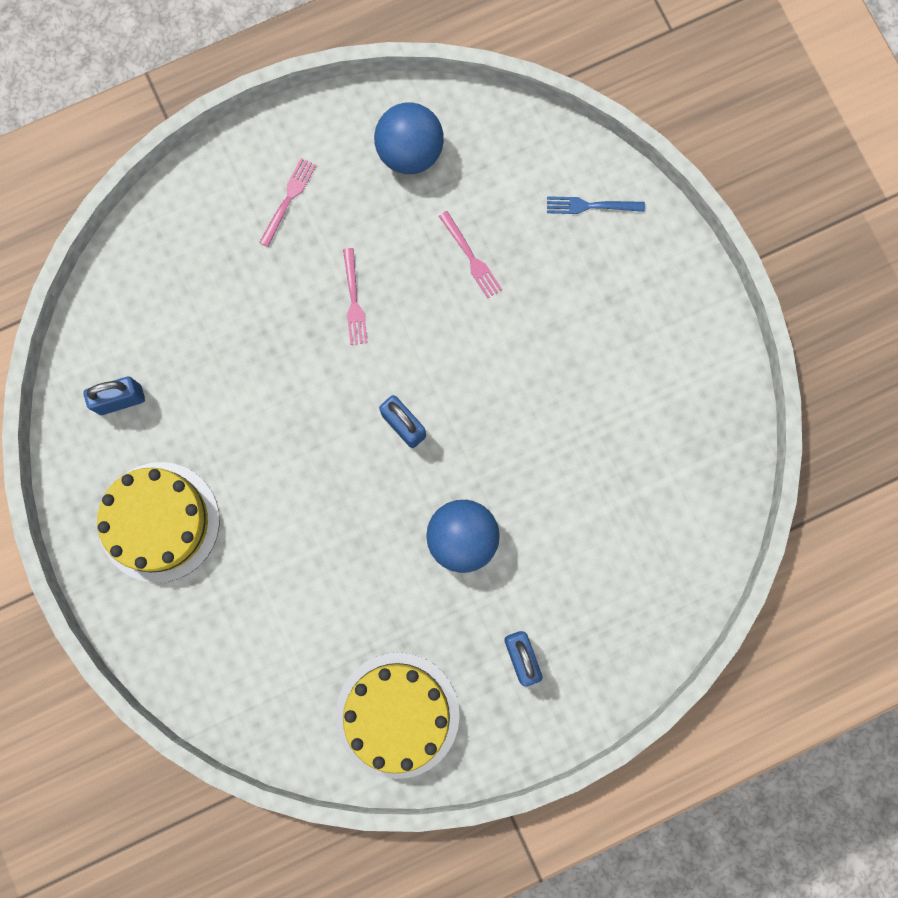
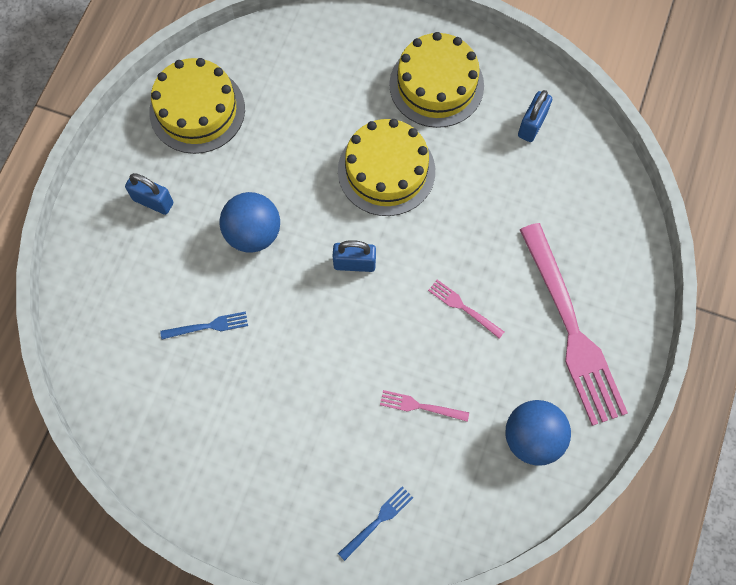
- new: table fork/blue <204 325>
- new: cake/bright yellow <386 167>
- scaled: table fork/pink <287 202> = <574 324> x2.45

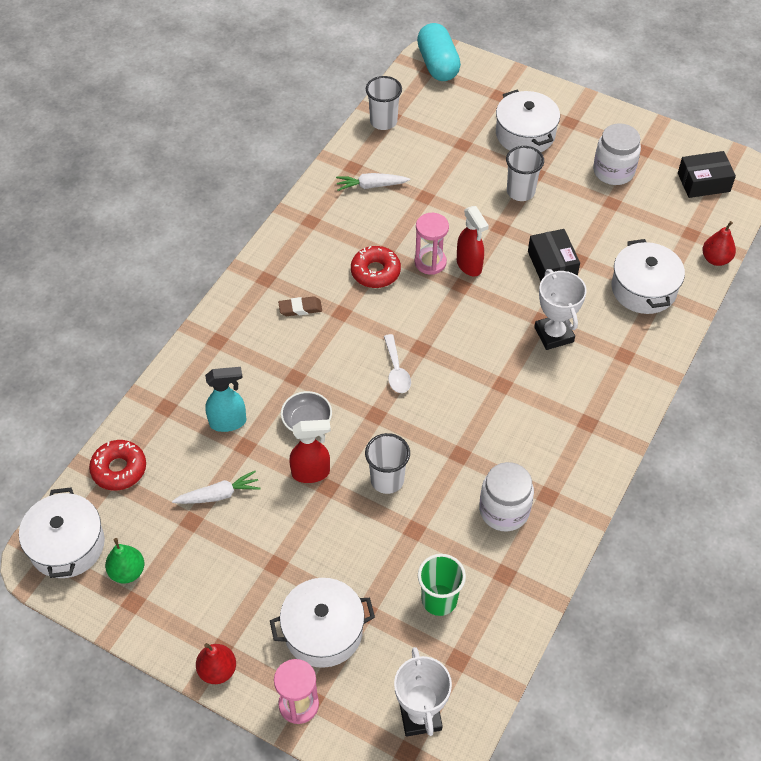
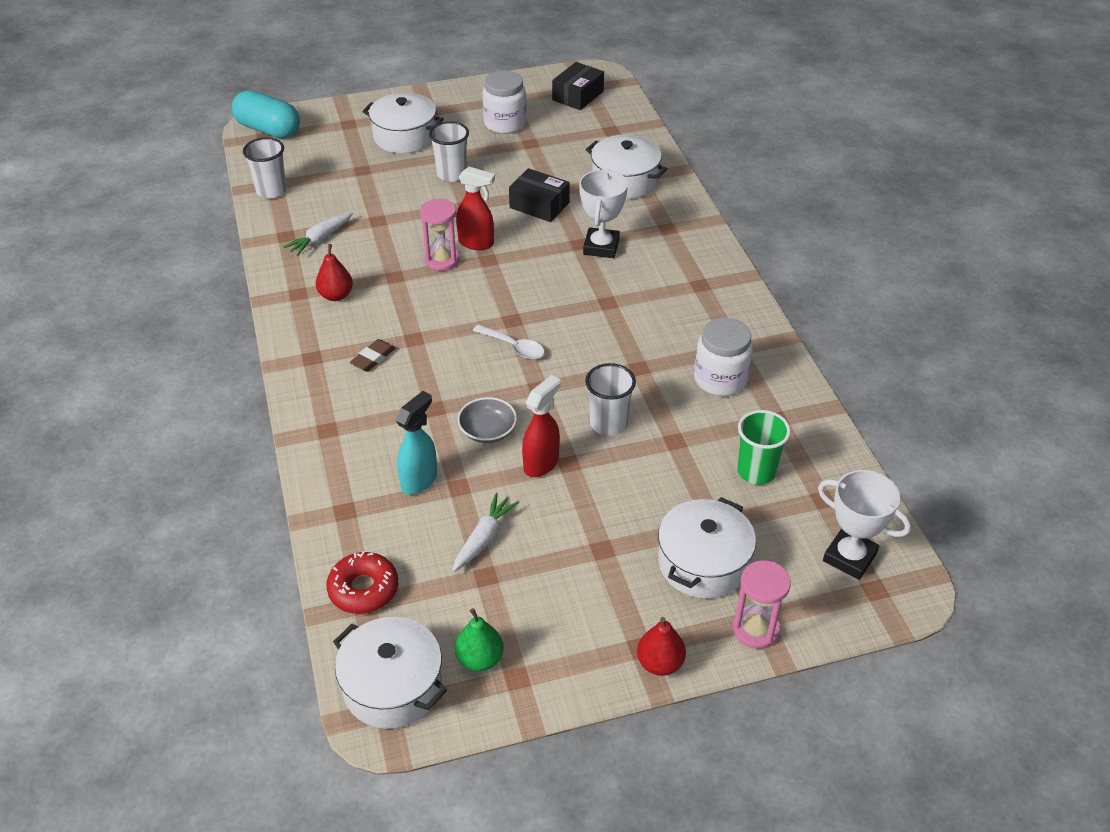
- shifted: toy pear/crimson <719 243> to <334 272>
- rotated: trophy/white <560 309> = <603 214> 75 degrees clockwise
- gone: donut/crimson <376 267>

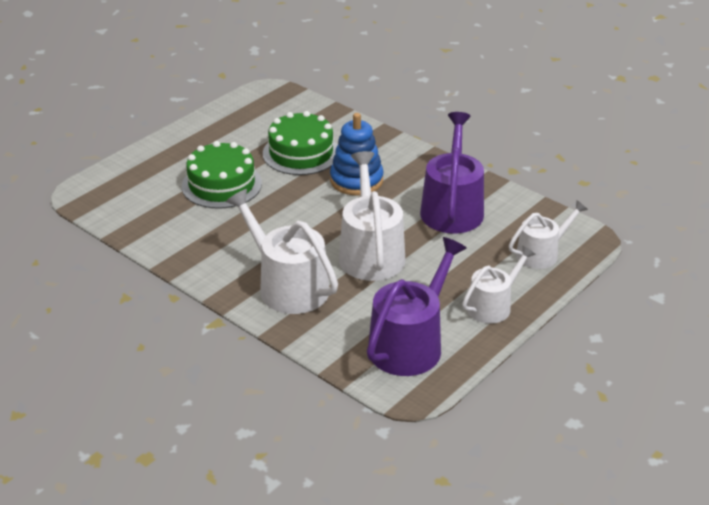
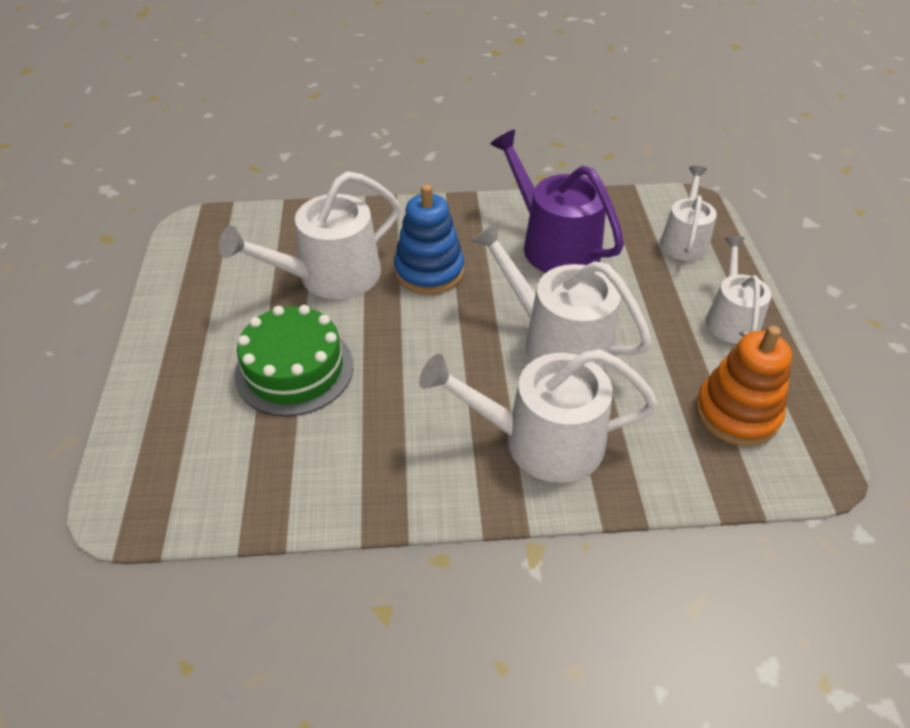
- swapped: cake/green <300 143> to watering pot/white <309 235>
- swapped: watering pot/purple <417 306> to ring stacker/orange-coloured <743 386>

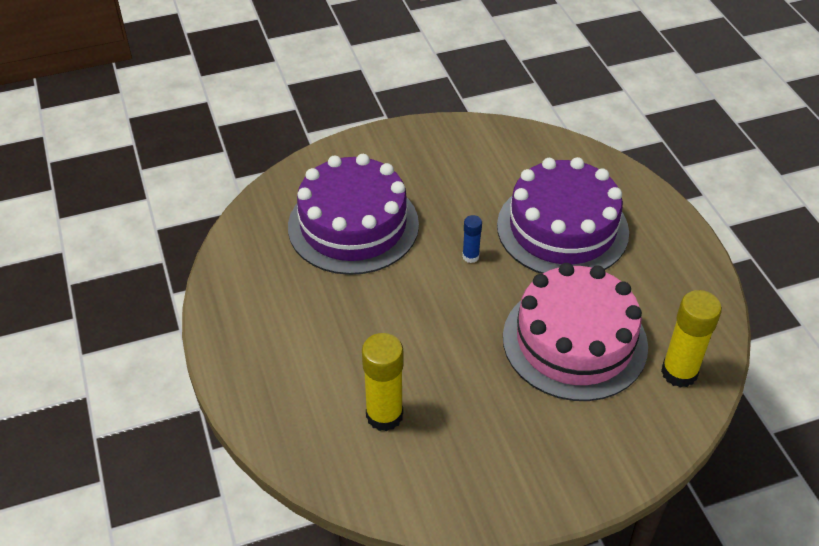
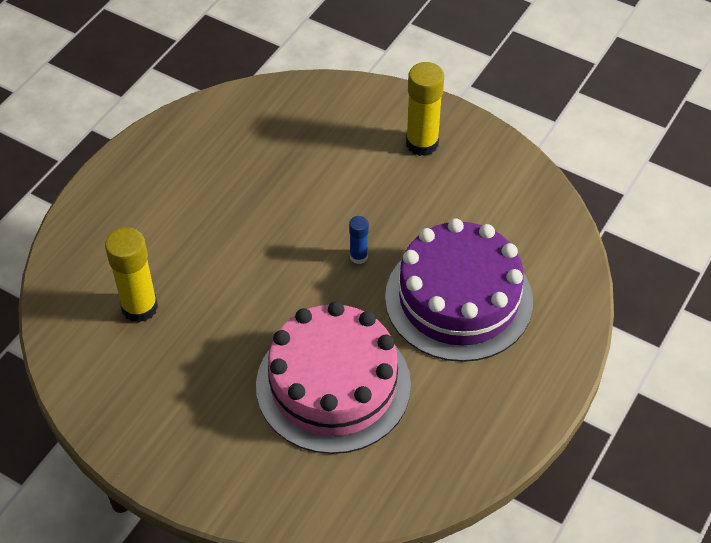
- shifted: glue stick/bright yellow <691 339> to <425 109>
- gone: cake/purple <353 214>

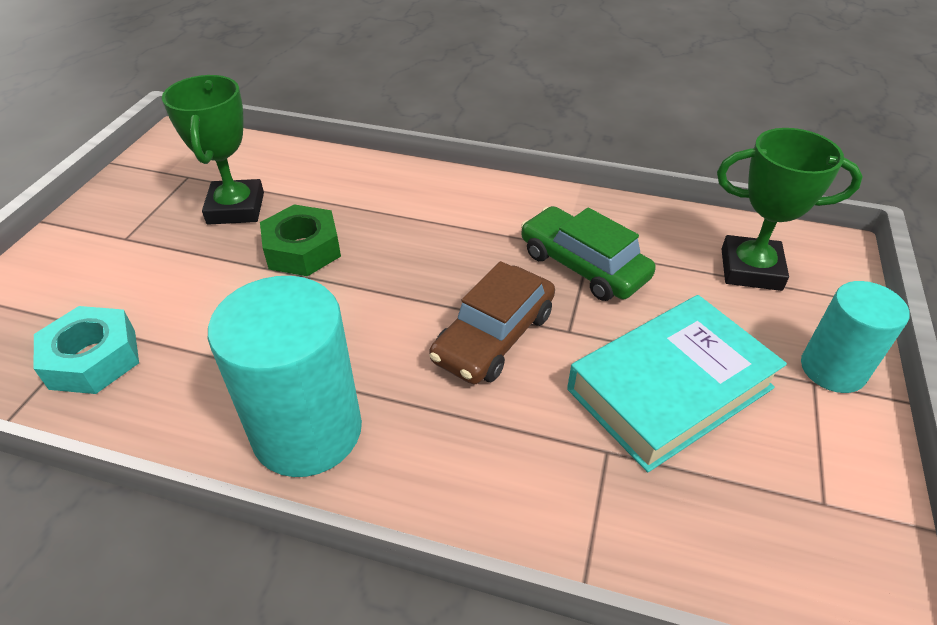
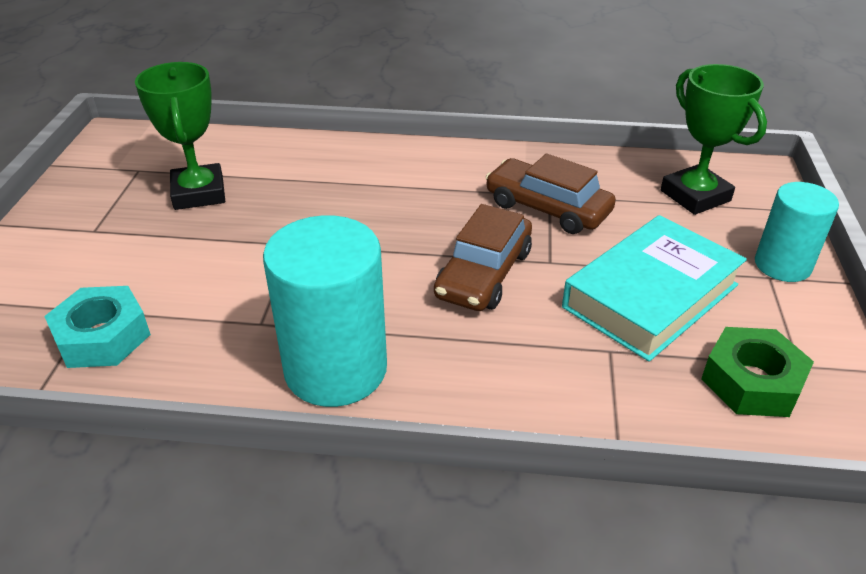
- repainted: car/green <588 253> to car/dark brown <550 193>
- rotated: trophy/green <790 209> = <714 139> 60 degrees clockwise
- shifted: hexagon nut/green <300 240> to <757 372>

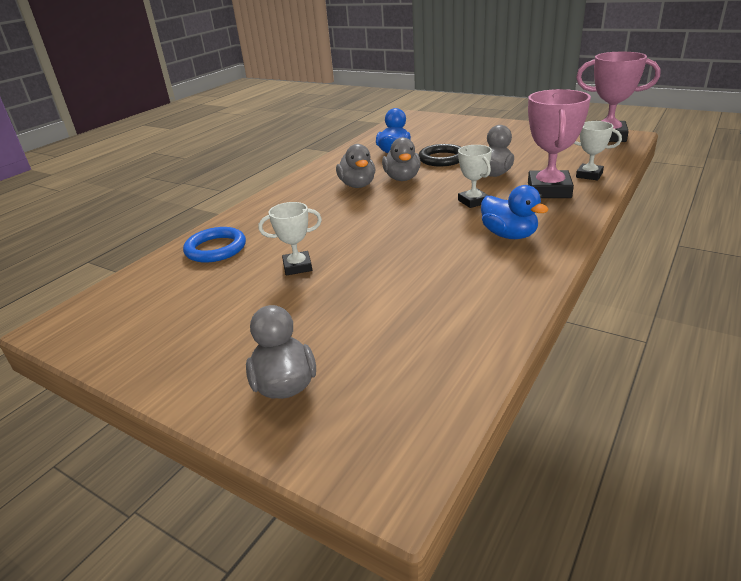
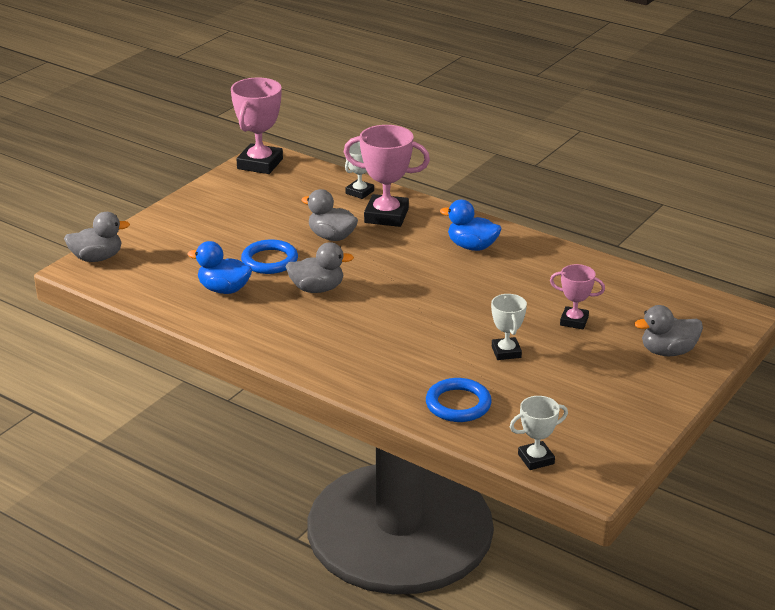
- shifted: duck/grey <355 166> to <97 237>
- repainted: hoop/jet-black <440 155> to hoop/blue <269 256>
- rotated: duck/blue <515 212> = <470 225> 120 degrees counterclockwise
- shifted: trophy/white <475 176> to <539 433>
- new: trophy/pink <577 296>

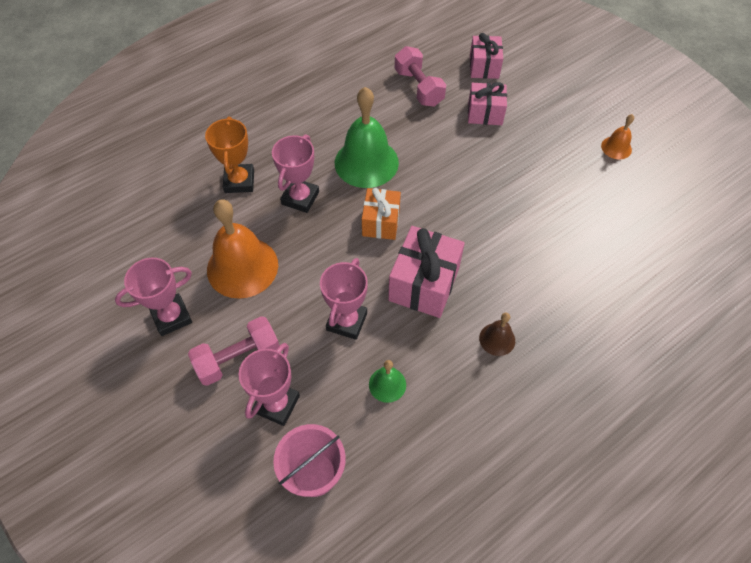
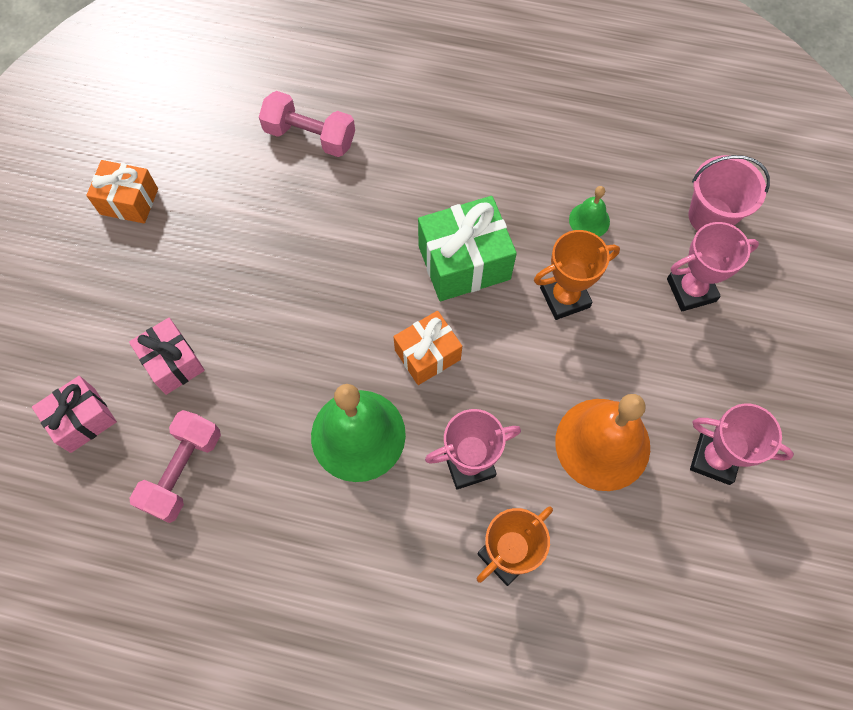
- swapped: school bell/orange-coloured <617 136> to wrapped gift/orange-coloured <122 192>
- shifted: hand weight/pink <233 351> to <307 124>
- repainted: wrapped gift/pink <426 272> to wrapped gift/green <467 248>
- repainted: trophy/pink <344 299> to trophy/orange-coloured <577 275>
- gone: school bell/dark brown <497 334>

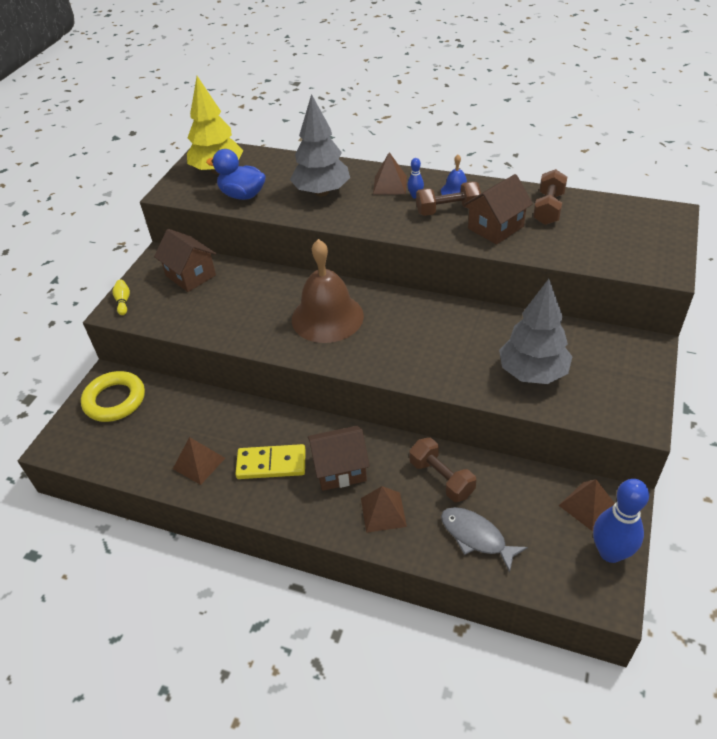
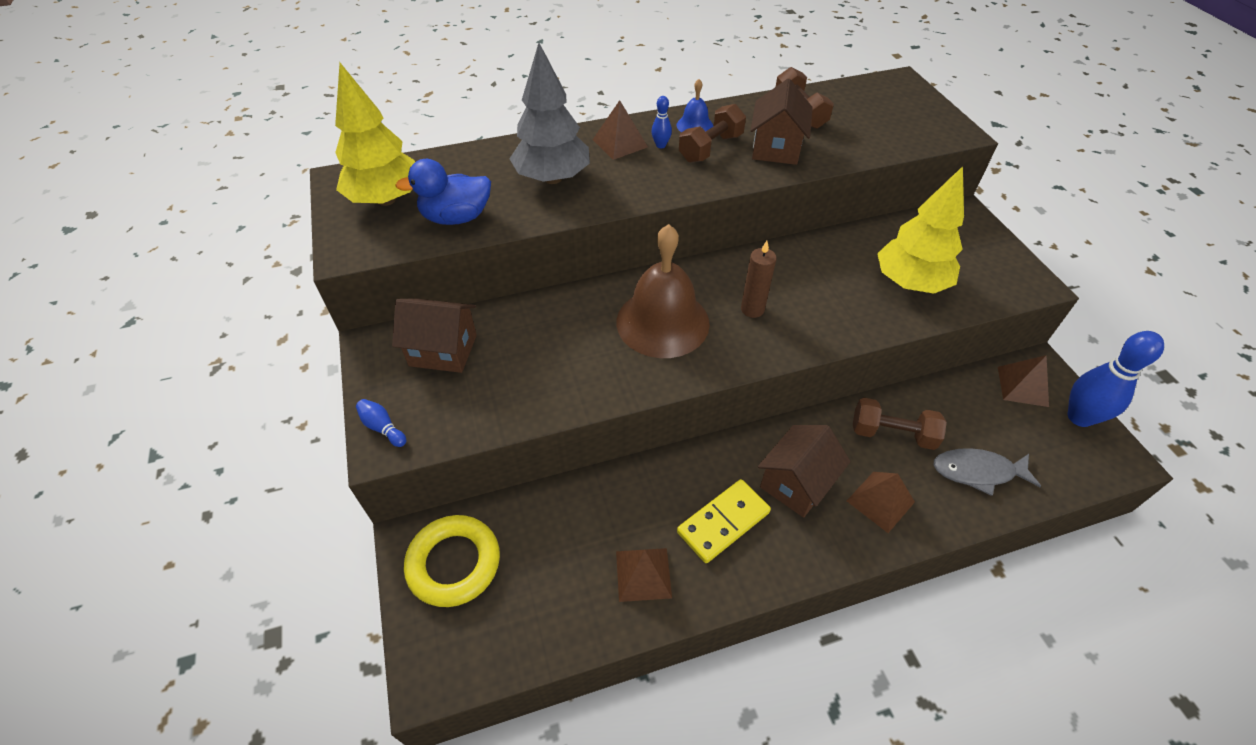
- repainted: tenpin/bright yellow <121 297> to tenpin/blue <381 423>
- new: candle/dark brown <759 279>
- repainted: toy tree/grey <536 331> to toy tree/bright yellow <920 229>

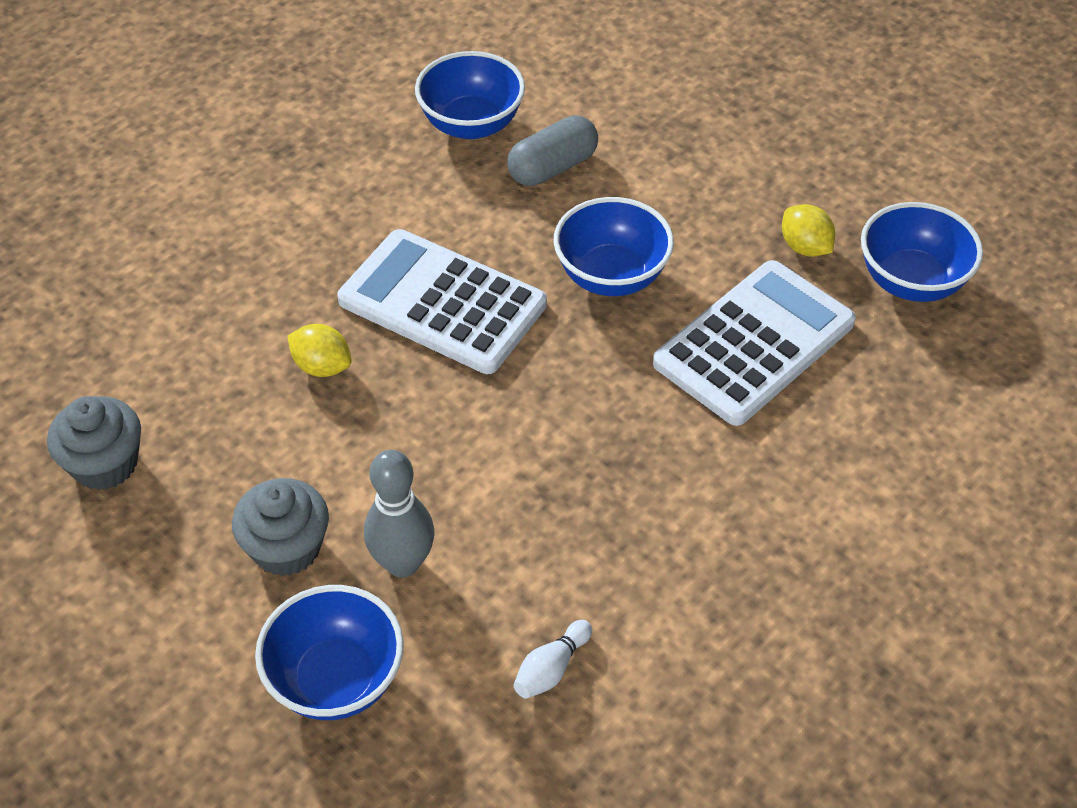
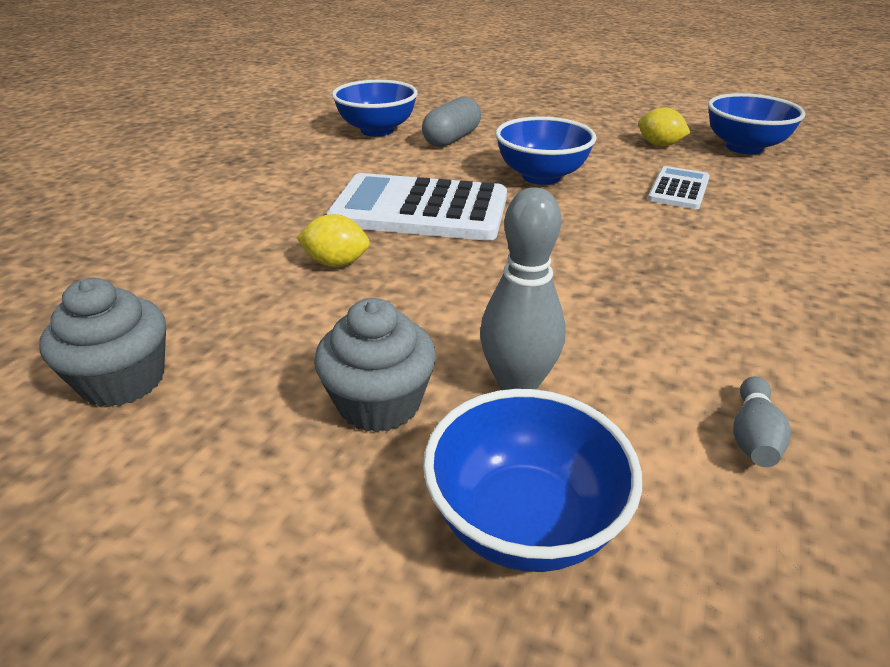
- scaled: pocket calculator/white <754 343> = <679 187> x0.51
- repainted: tenpin/white <552 659> to tenpin/grey <762 422>

